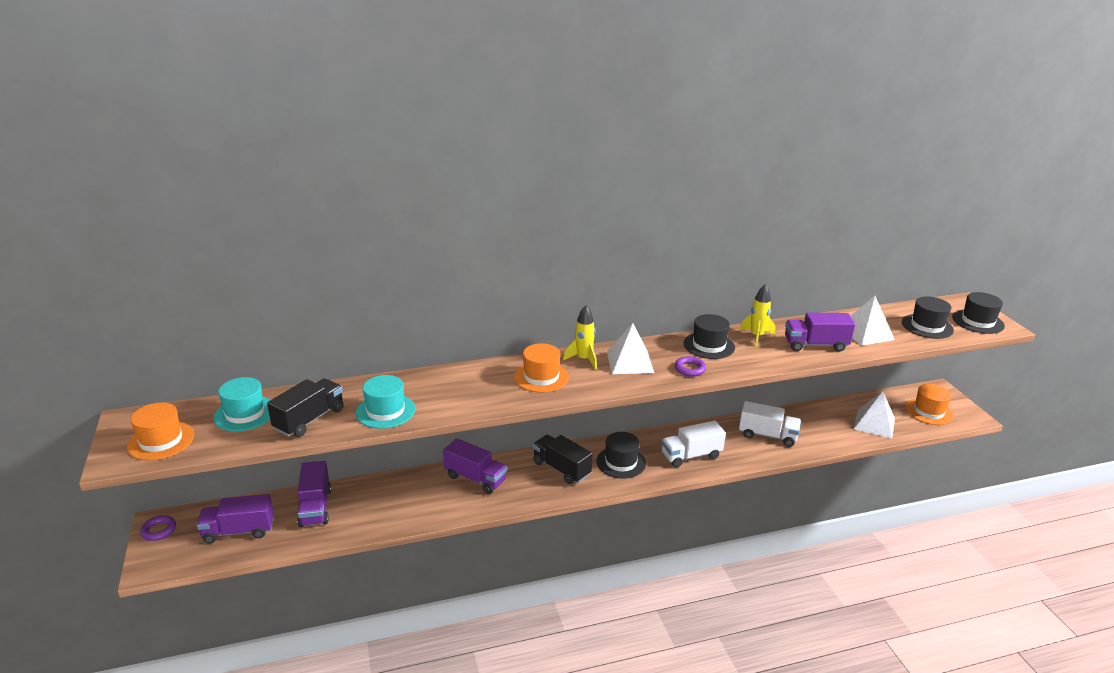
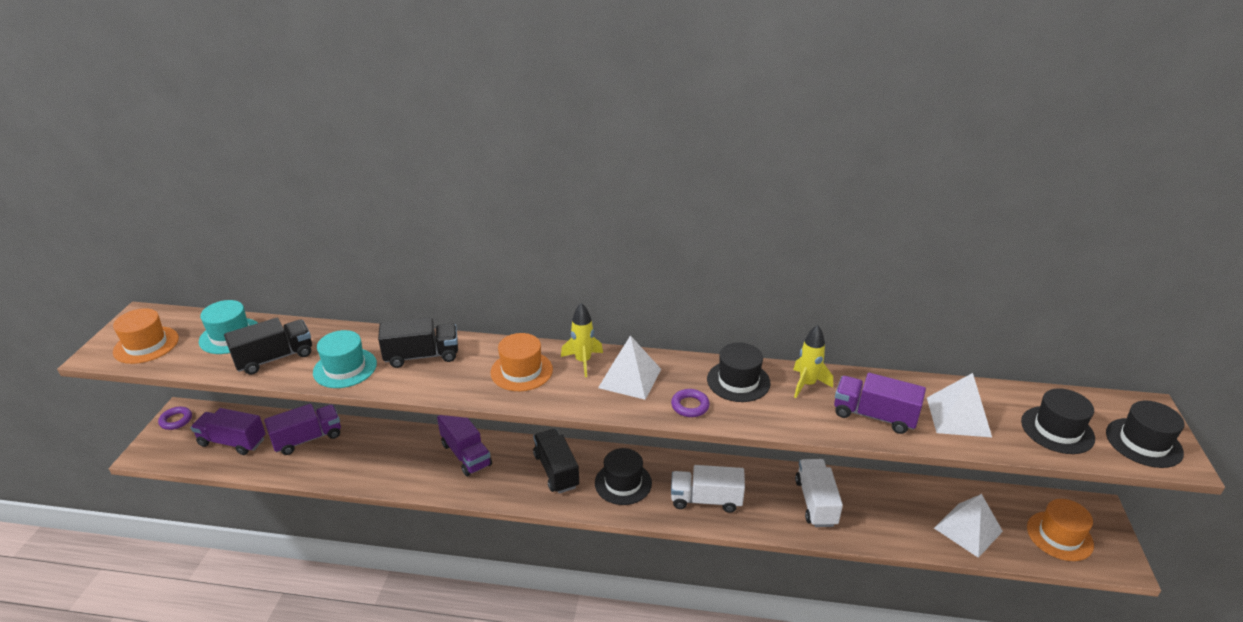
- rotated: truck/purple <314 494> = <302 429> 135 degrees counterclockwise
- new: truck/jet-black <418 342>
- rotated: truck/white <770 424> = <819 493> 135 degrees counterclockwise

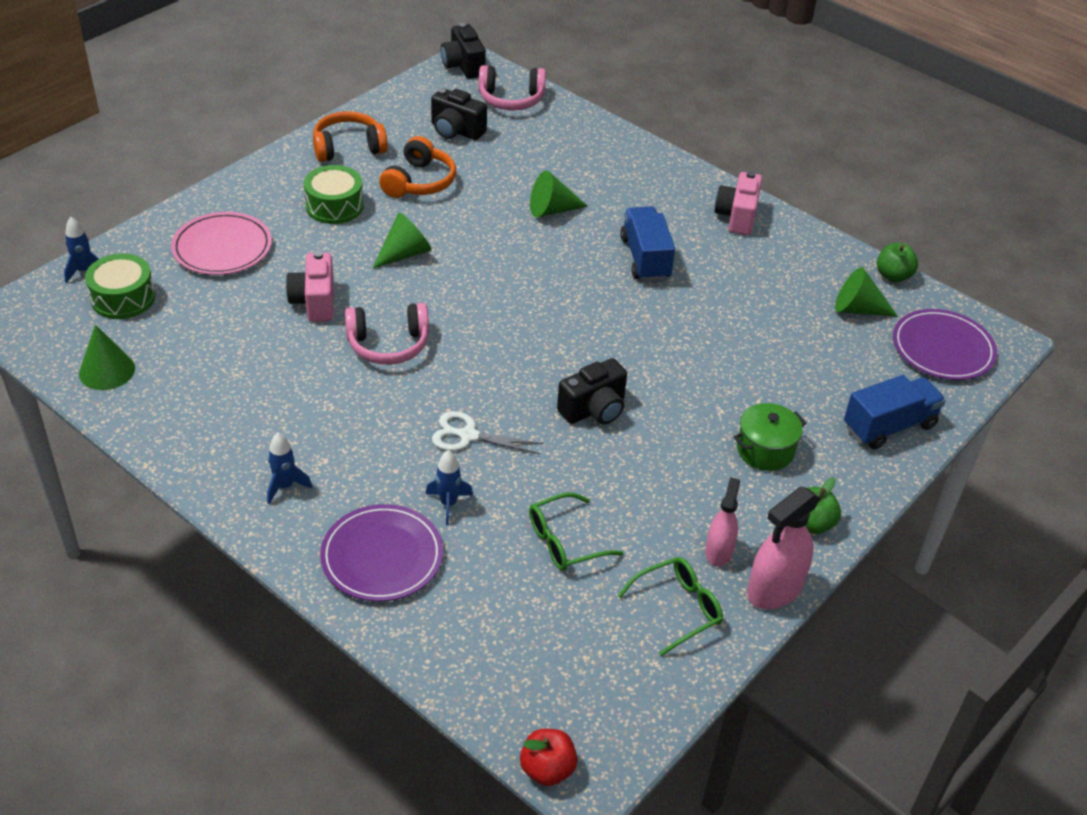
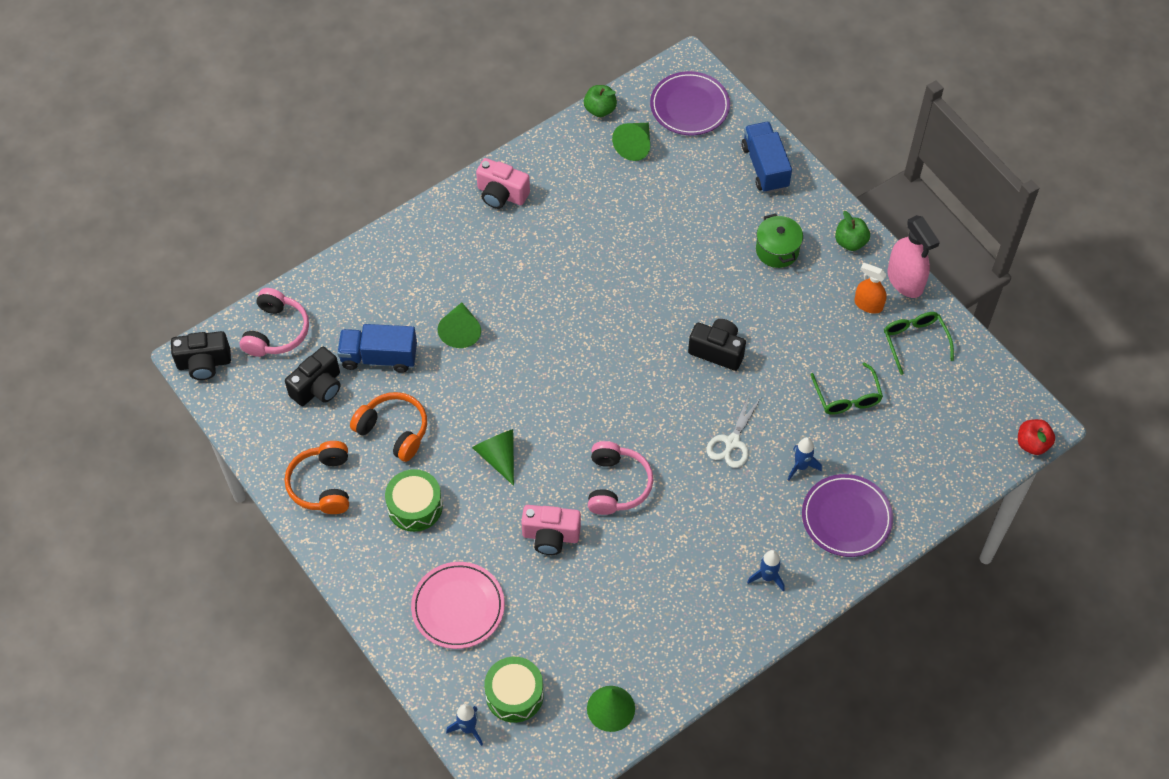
- shifted: truck/blue <647 243> to <377 348>
- rotated: photo camera/jet-black <592 391> = <717 345> 45 degrees counterclockwise
- repainted: sprayer/pink <722 522> to sprayer/orange-coloured <870 288>

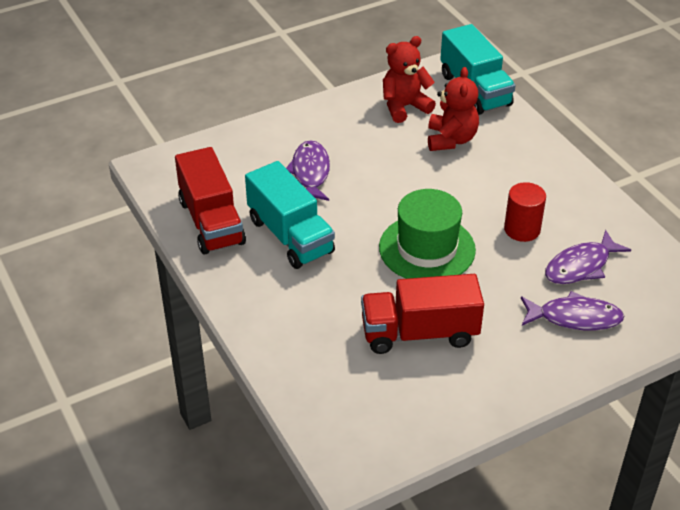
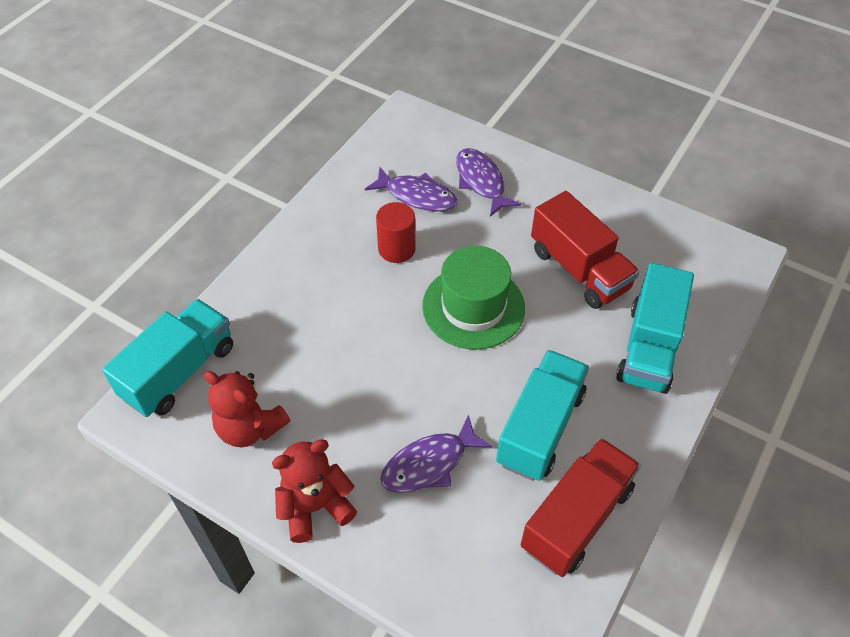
- shifted: teddy/crimson <453 109> to <314 491>
- new: truck/teal <655 328>

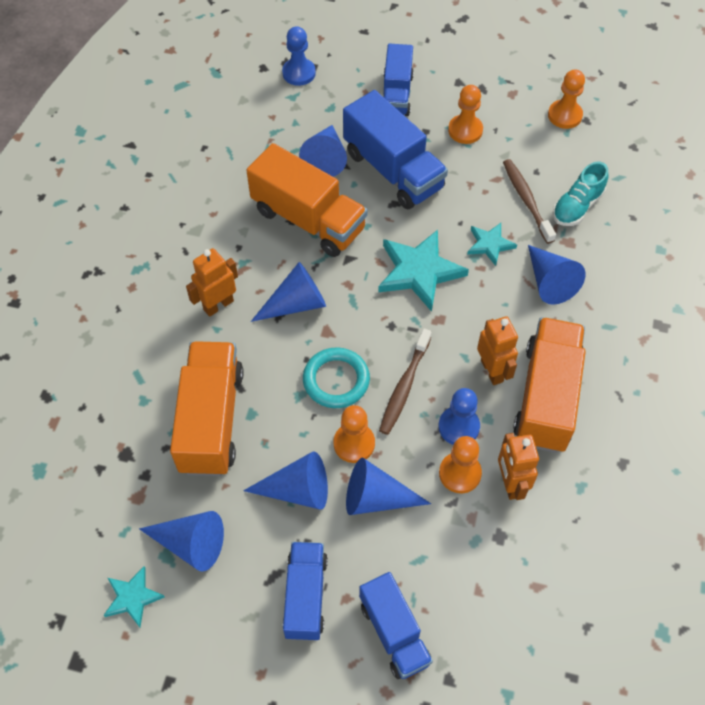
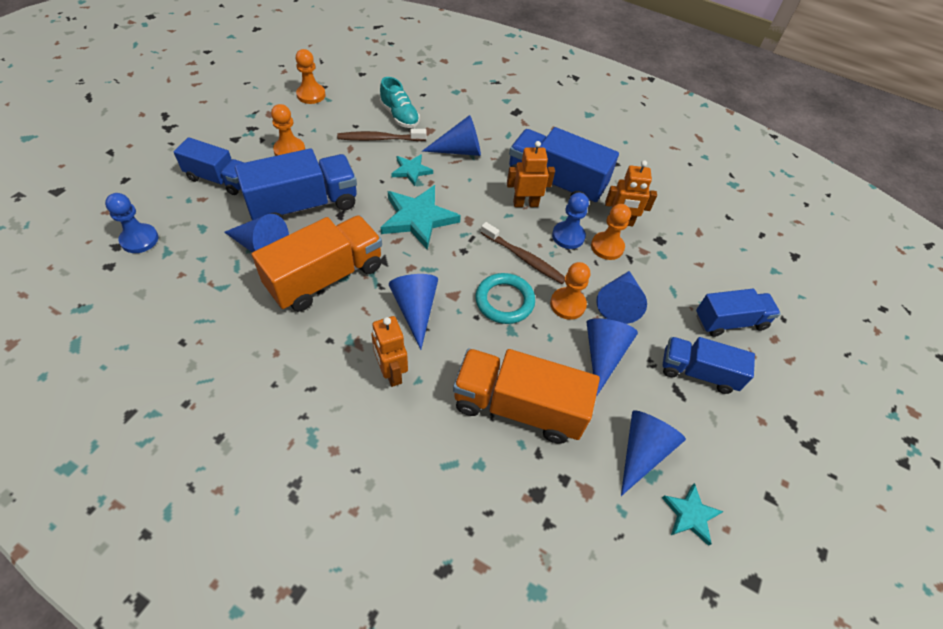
- repainted: truck/orange-coloured <549 385> to truck/blue <564 165>

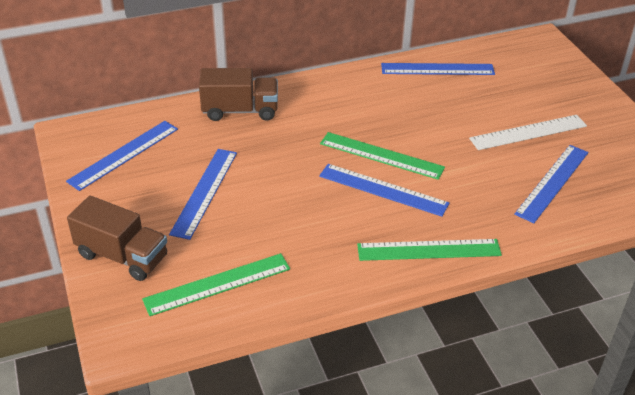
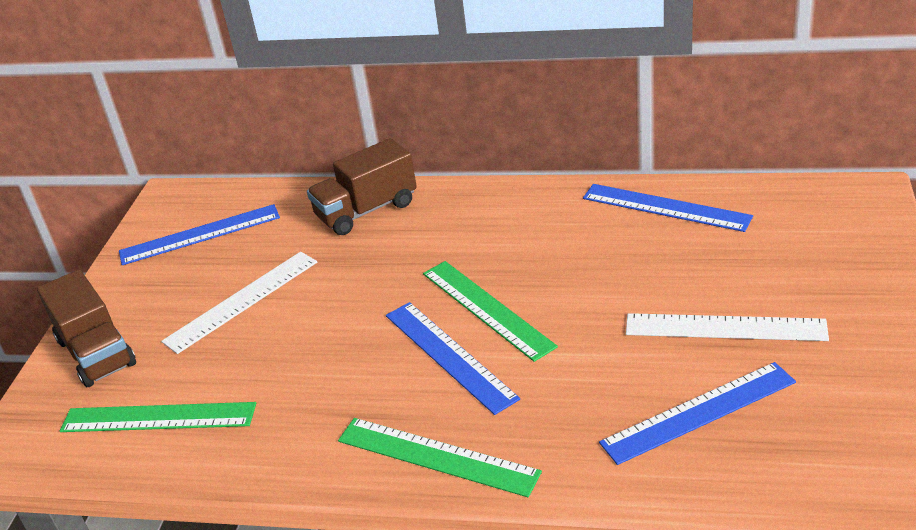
- repainted: measuring stick/blue <203 194> to measuring stick/white <239 303>
- rotated: truck/dark brown <238 94> = <362 186> 120 degrees clockwise

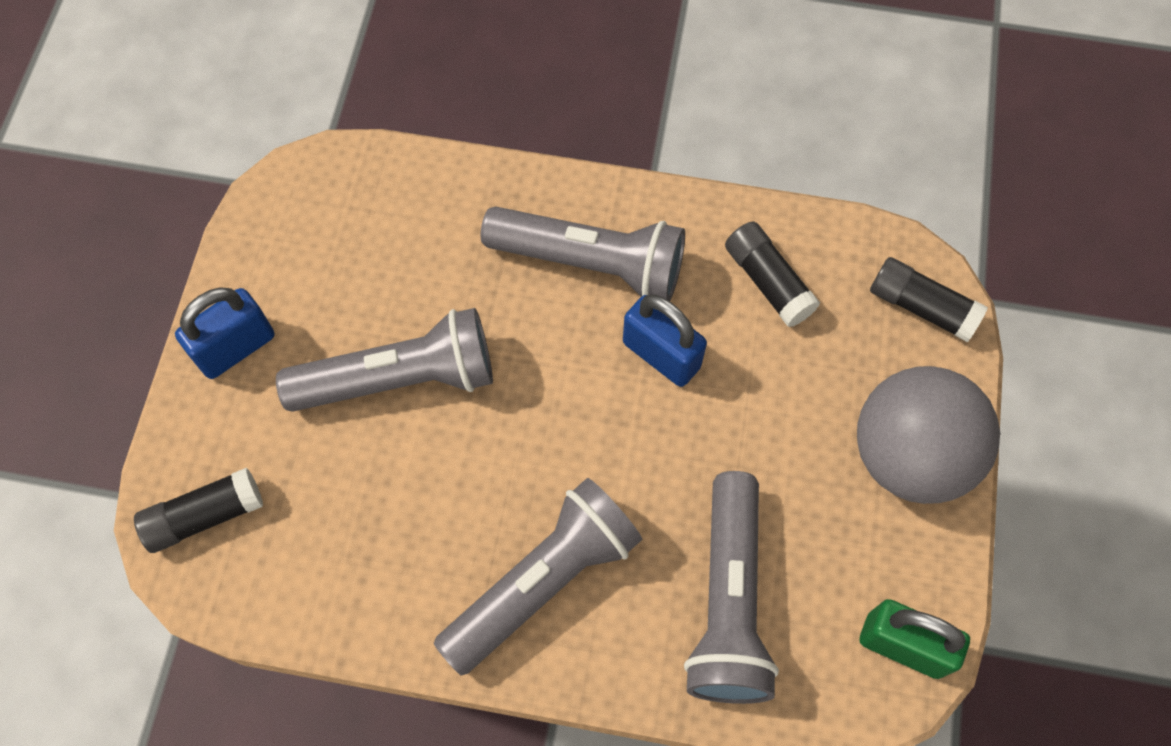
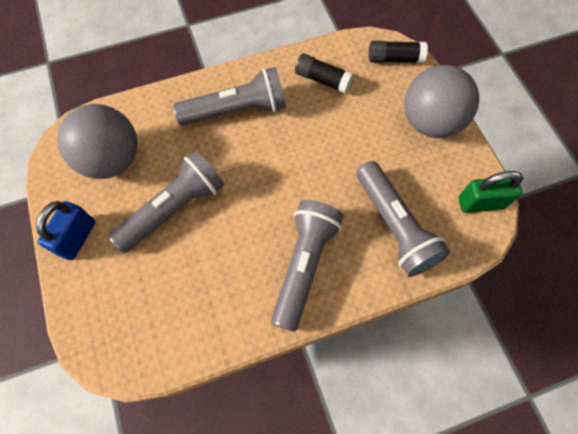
- new: sphere/grey <97 141>
- gone: glue stick/jet-black <198 510>
- gone: small lock/blue <665 341>

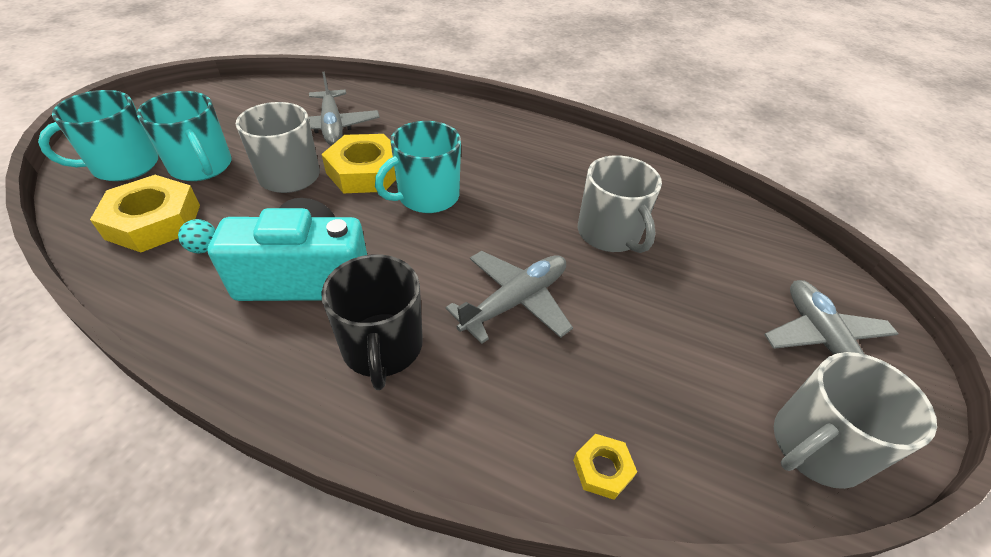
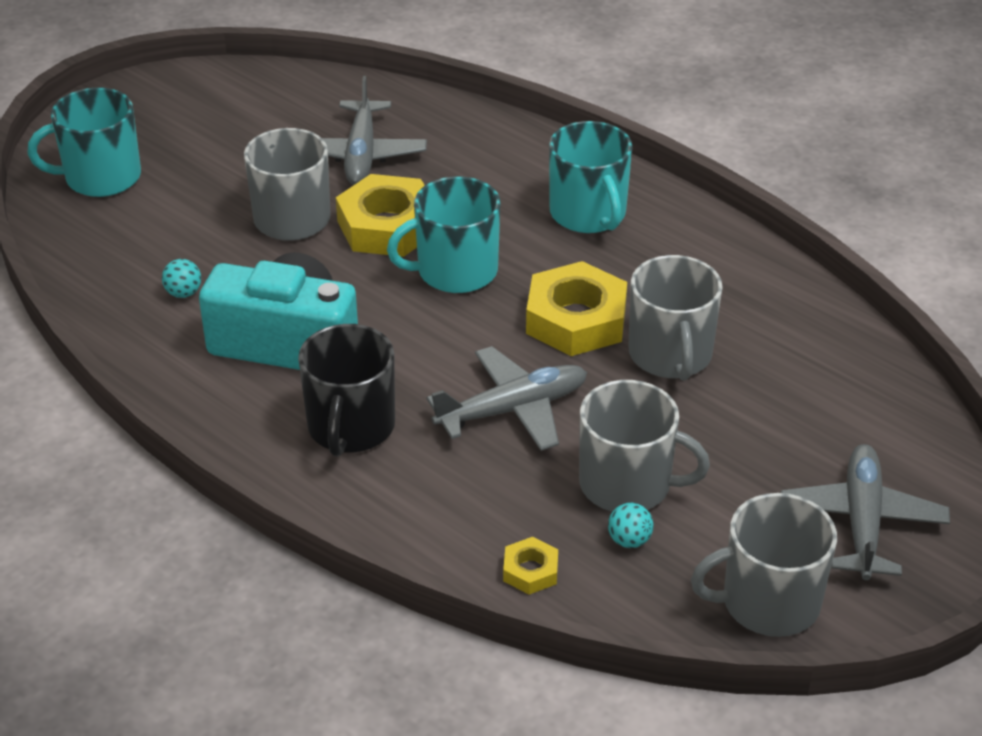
- shifted: hexagon nut/bright yellow <145 213> to <576 308>
- shifted: mug/teal <184 136> to <590 177>
- new: mug/grey <644 446>
- new: sphere/teal <631 525>

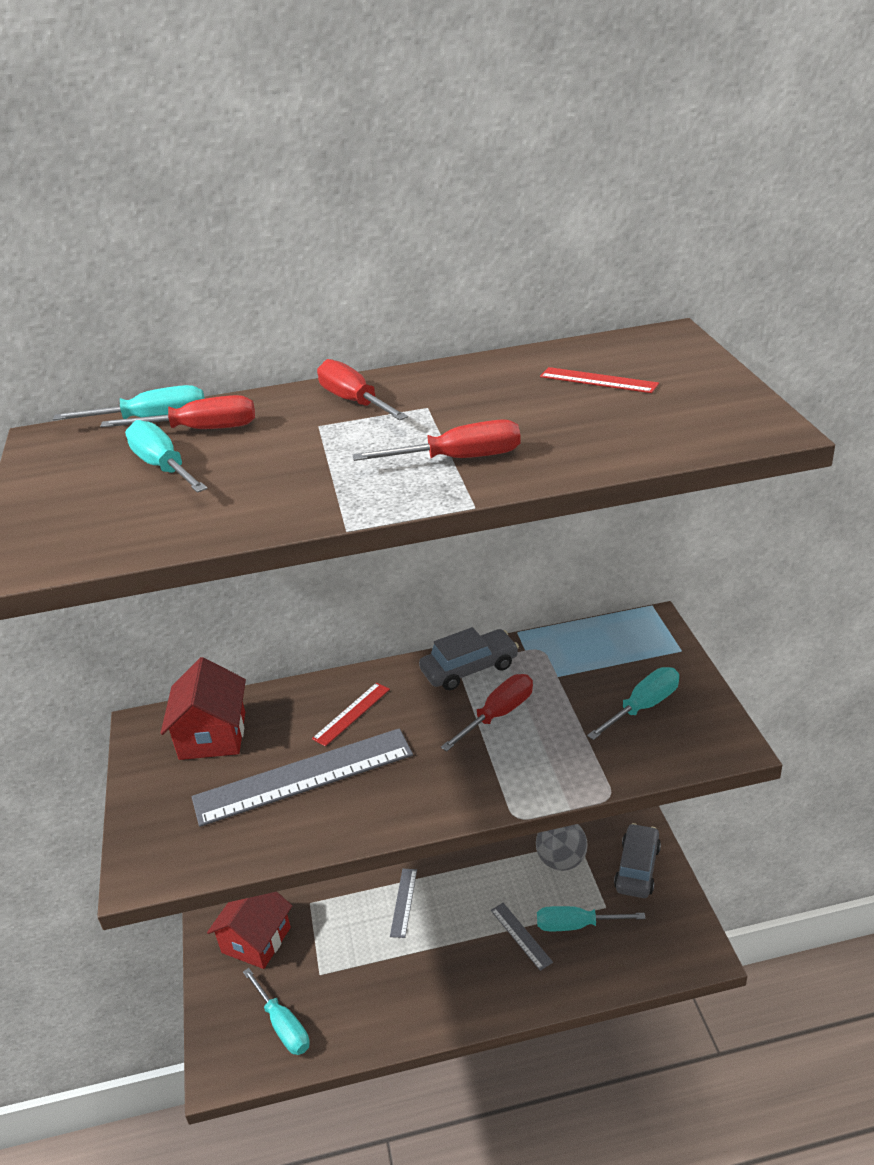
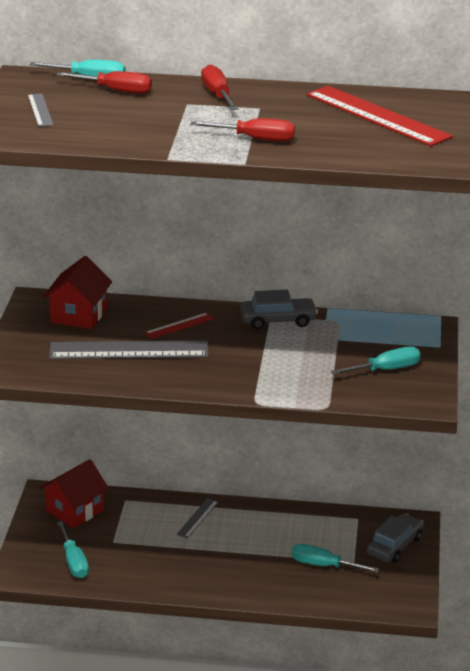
- shifted: measuring stick/grey <522 937> to <40 110>
- scaled: measuring stick/crimson <599 380> = <379 116> x2.11
- gone: hand screwdriver/teal <166 456>
- gone: hand screwdriver/crimson <487 713>
- gone: sphere/grey <562 847>

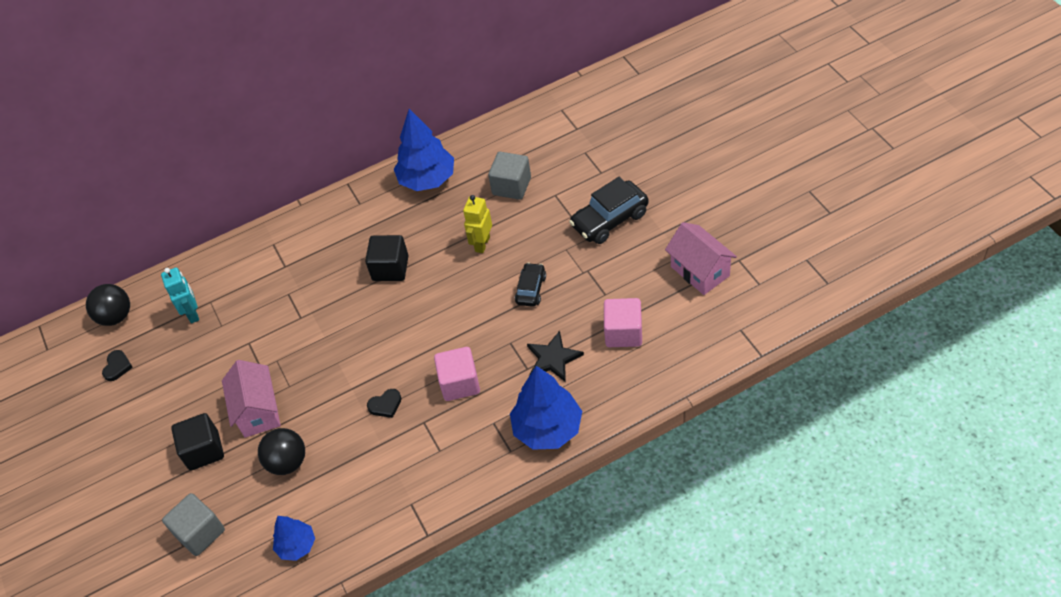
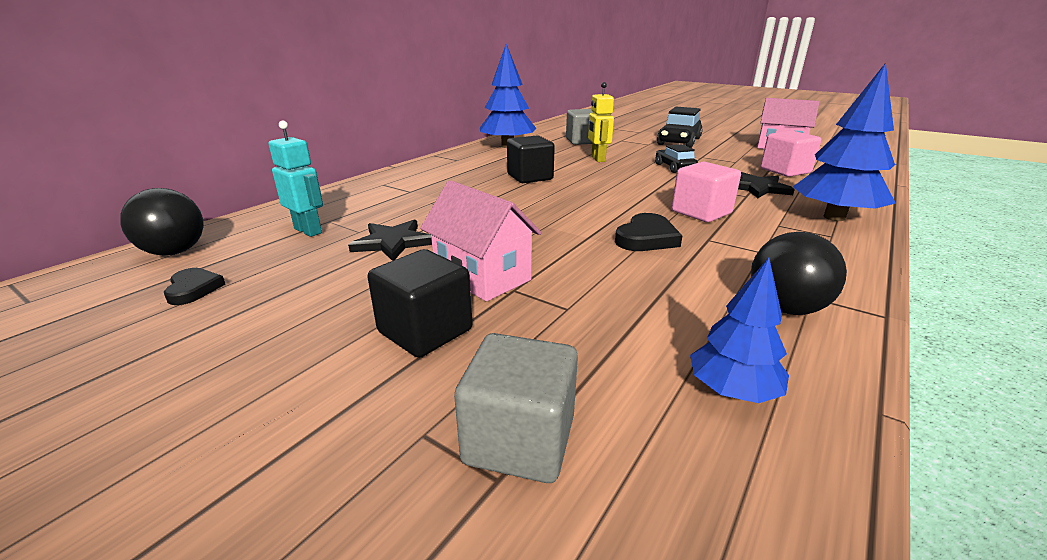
- new: star/jet-black <390 240>
- scaled: heart shape/jet-black <384 403> = <648 232> x1.50
- shifted: sphere/jet-black <281 451> to <799 273>

